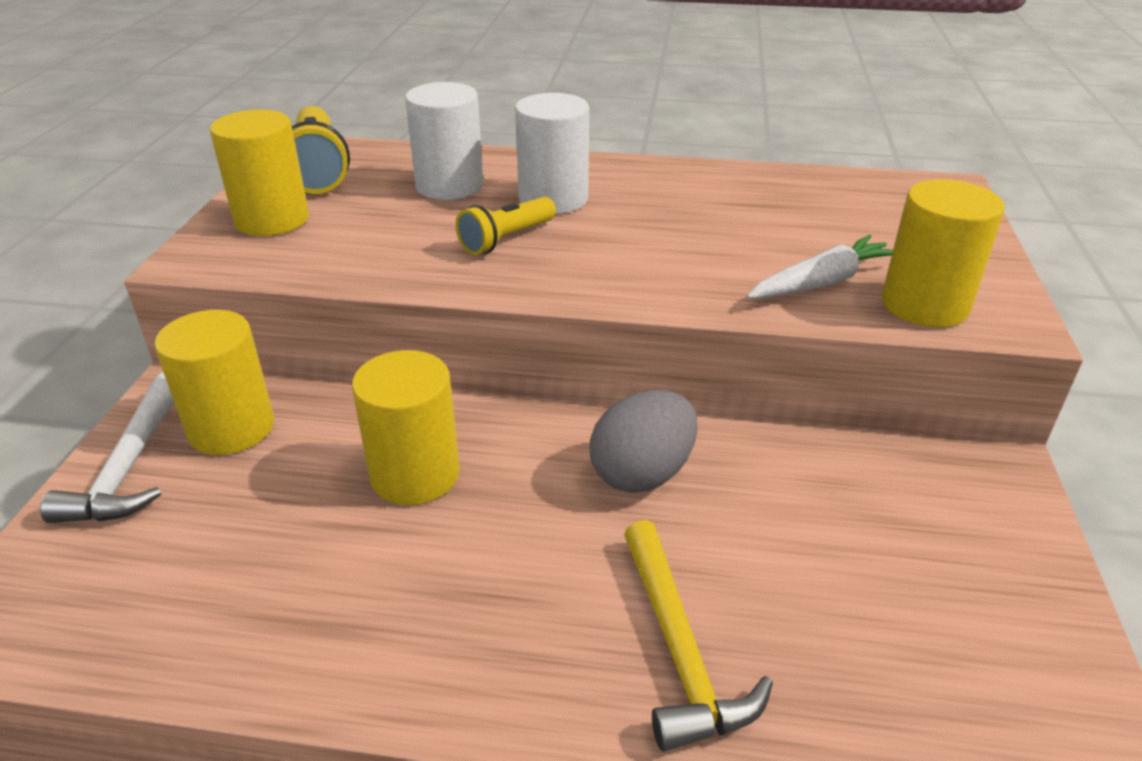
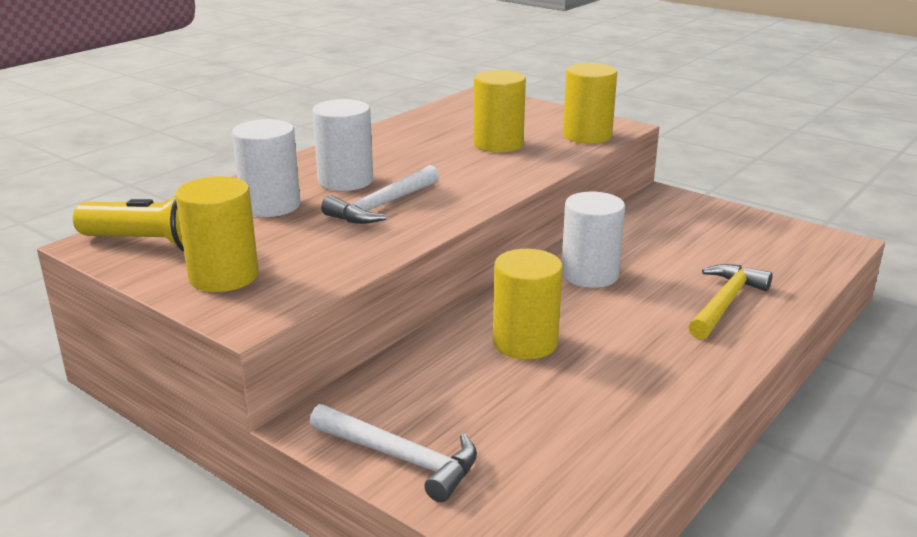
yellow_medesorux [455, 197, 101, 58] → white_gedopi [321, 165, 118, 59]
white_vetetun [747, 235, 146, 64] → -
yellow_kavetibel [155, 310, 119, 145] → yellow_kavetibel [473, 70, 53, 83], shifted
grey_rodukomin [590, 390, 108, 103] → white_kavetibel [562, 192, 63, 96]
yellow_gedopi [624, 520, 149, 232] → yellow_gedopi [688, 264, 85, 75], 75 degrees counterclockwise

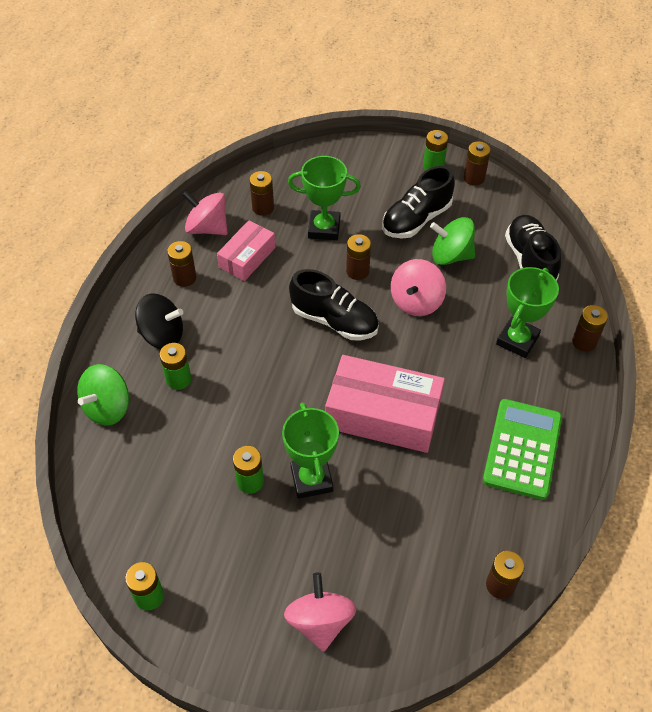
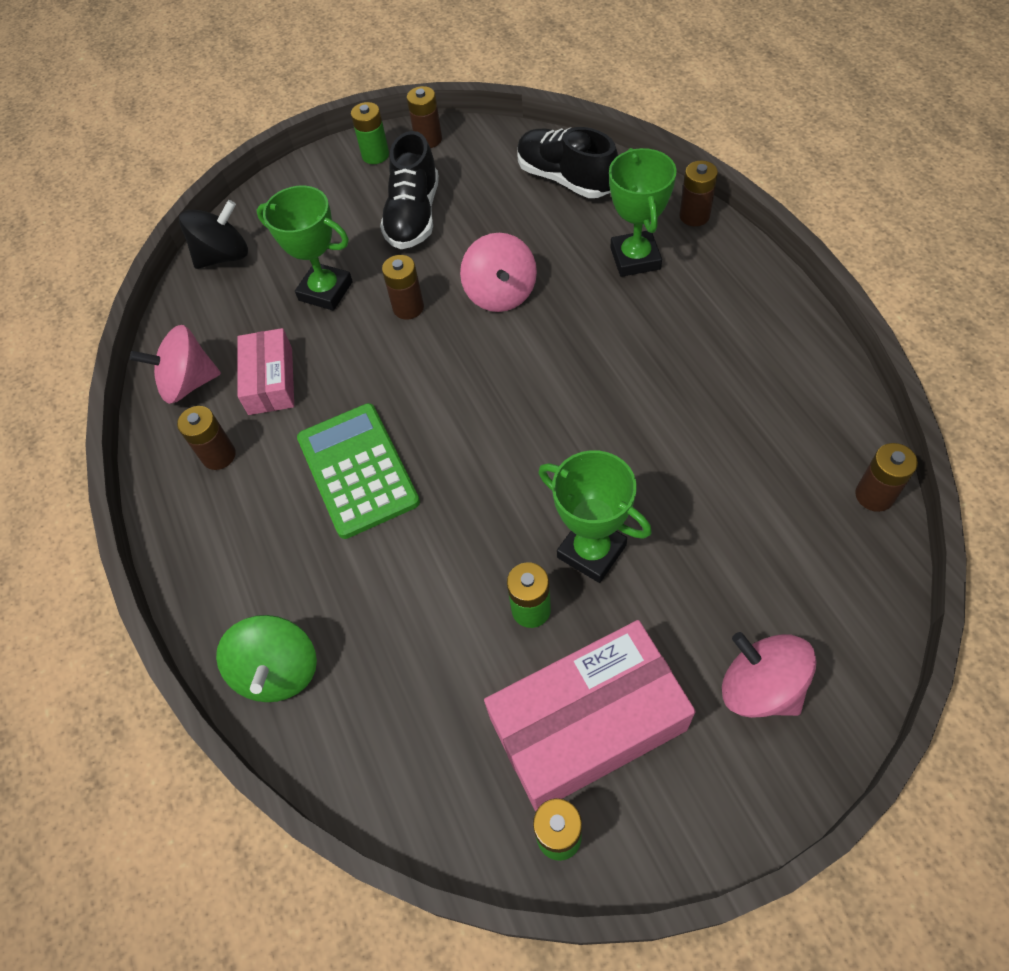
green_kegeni [288, 156, 73, 84] → green_kegeni [257, 186, 96, 125], 60 degrees clockwise
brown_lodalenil [249, 171, 25, 45] → -
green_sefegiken [430, 217, 45, 48] → -
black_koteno [289, 269, 90, 71] → -
black_sefegiken [135, 293, 48, 56] → black_sefegiken [179, 200, 69, 69], shifted
green_lodalenil [160, 343, 31, 47] → -
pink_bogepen [325, 355, 120, 98] → pink_bogepen [484, 620, 212, 191], shifted
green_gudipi [483, 399, 79, 101] → green_gudipi [297, 403, 123, 136], shifted

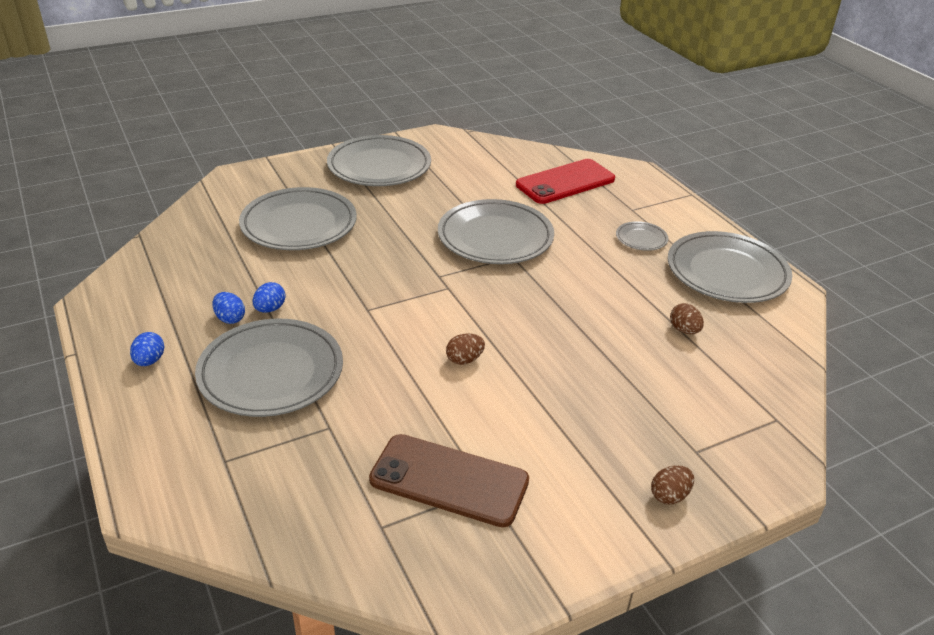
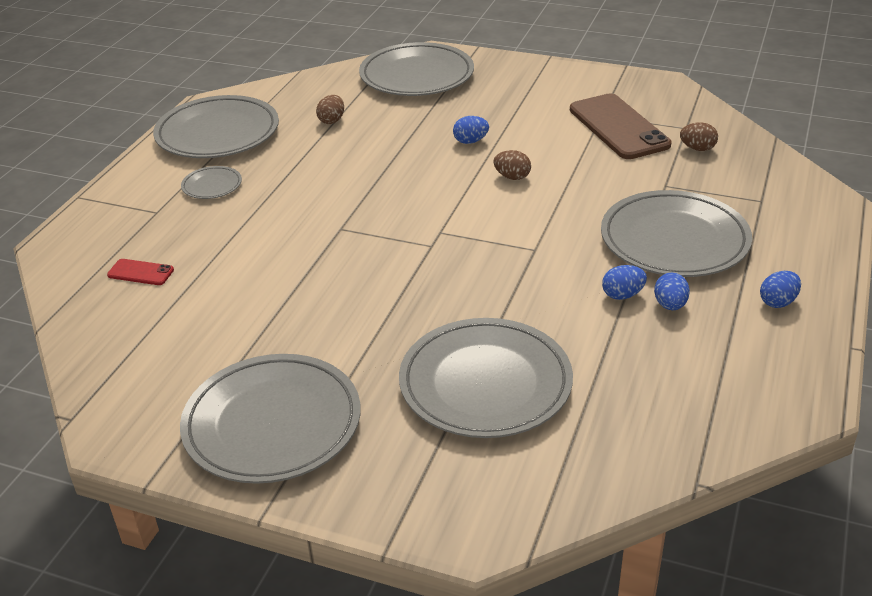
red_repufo [516, 159, 99, 45] → red_repufo [107, 259, 67, 26], x0.45
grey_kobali [438, 199, 116, 65] → grey_kobali [359, 42, 115, 54], shifted
brown_rodukomin [651, 465, 43, 40] → brown_rodukomin [680, 122, 38, 29], shifted
- → blue_rodukomin [453, 116, 36, 28]

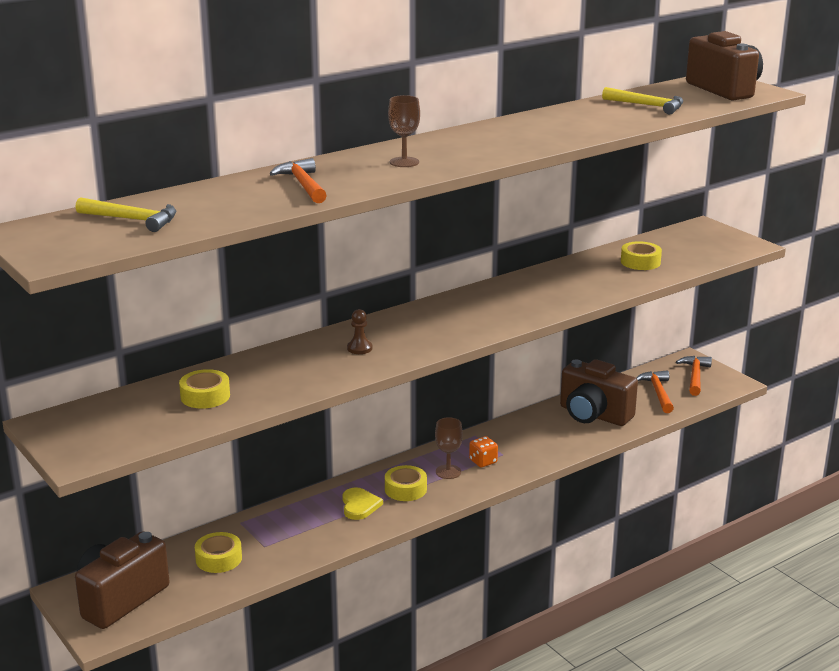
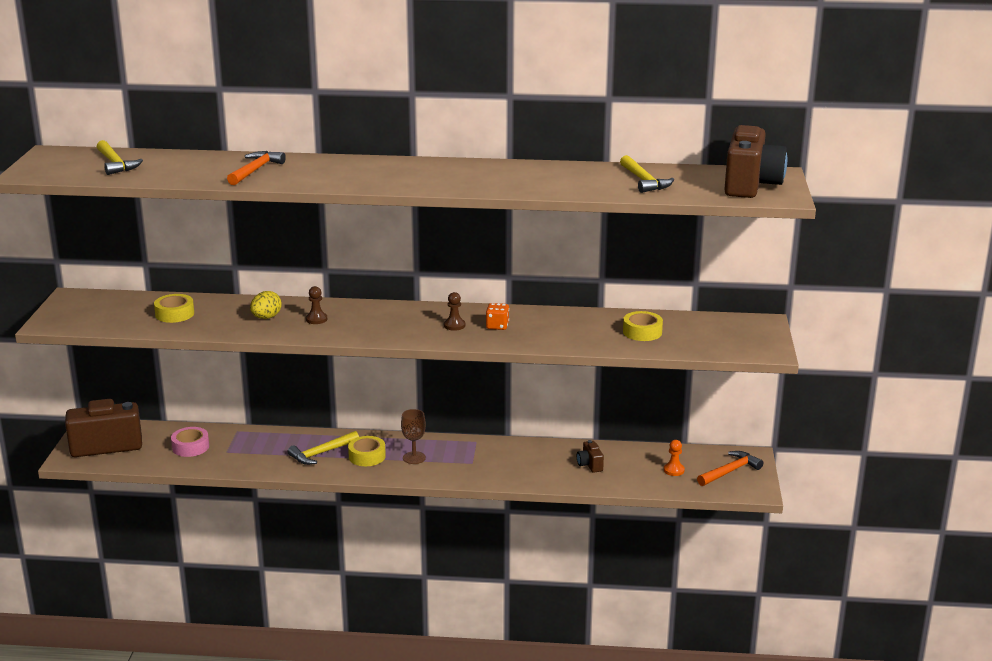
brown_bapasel [388, 95, 32, 72] → -
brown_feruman [560, 359, 78, 67] → brown_feruman [577, 440, 27, 33], x0.44
orange_gedopi [636, 370, 38, 43] → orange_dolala [664, 440, 21, 36]
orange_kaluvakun [469, 436, 29, 31] → orange_kaluvakun [486, 303, 23, 27], shifted
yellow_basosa [342, 487, 41, 33] → yellow_gedopi [288, 431, 71, 34]
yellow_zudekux [195, 532, 47, 41] → pink_zudekux [171, 427, 38, 30]
- → yellow_rodukomin [250, 291, 32, 28]
- → brown_dolala [444, 292, 21, 39]

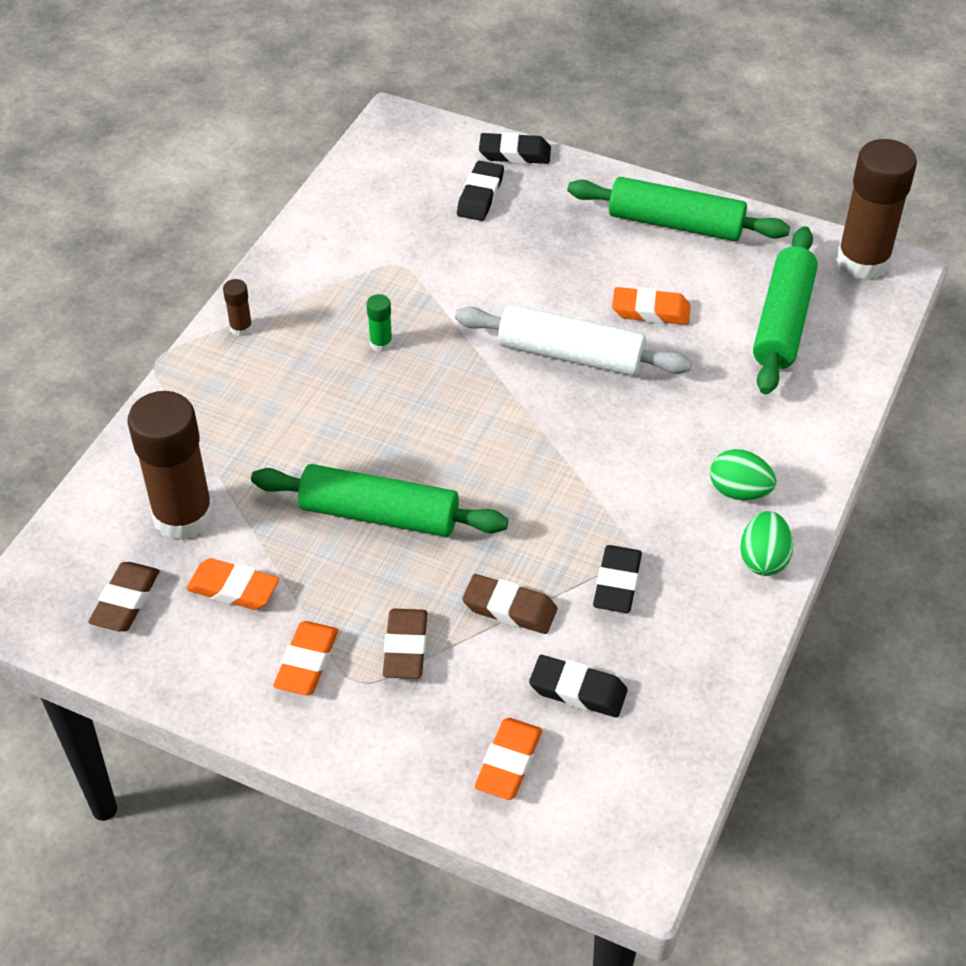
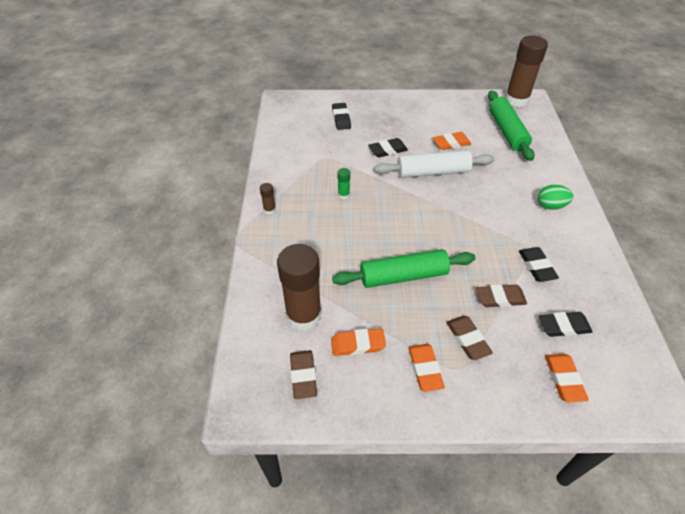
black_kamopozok [479, 132, 72, 32] → black_kamopozok [368, 138, 40, 20], shifted
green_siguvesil [568, 177, 222, 64] → -
green_rodukomin [740, 511, 53, 65] → -

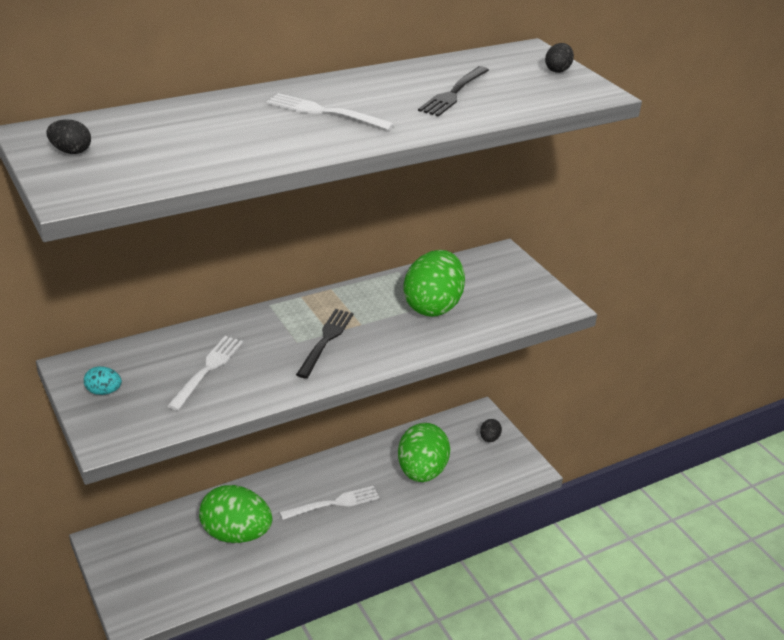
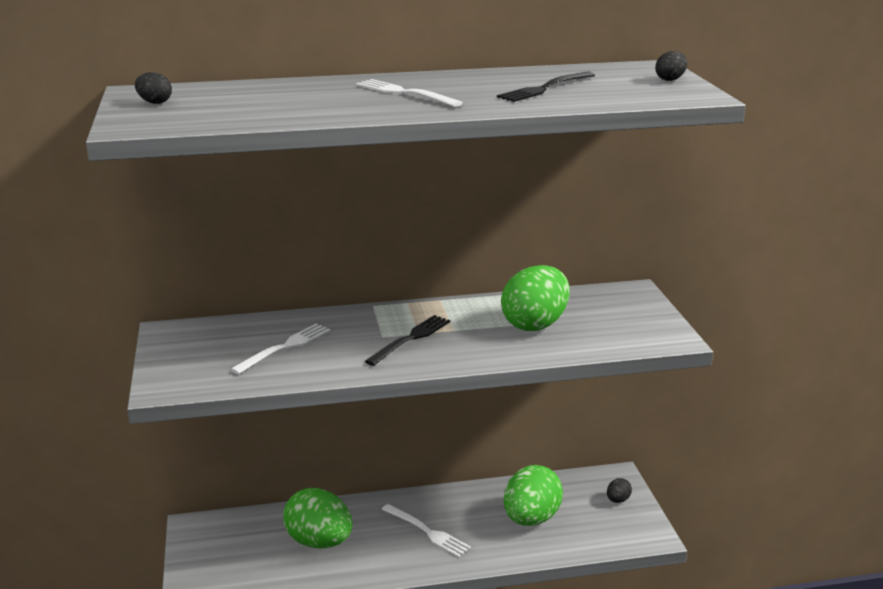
turquoise_rodukomin [84, 366, 38, 29] → -
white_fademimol [279, 486, 101, 34] → white_fademimol [382, 504, 89, 53], 45 degrees clockwise

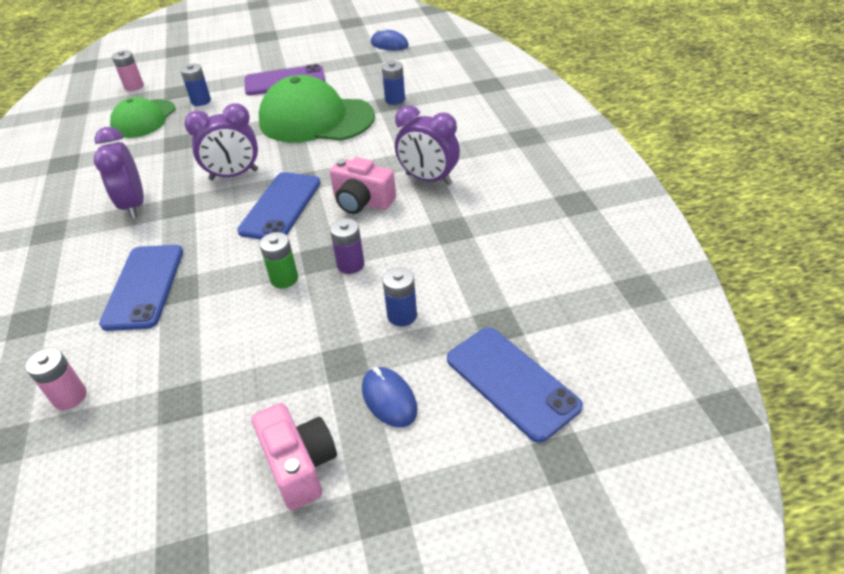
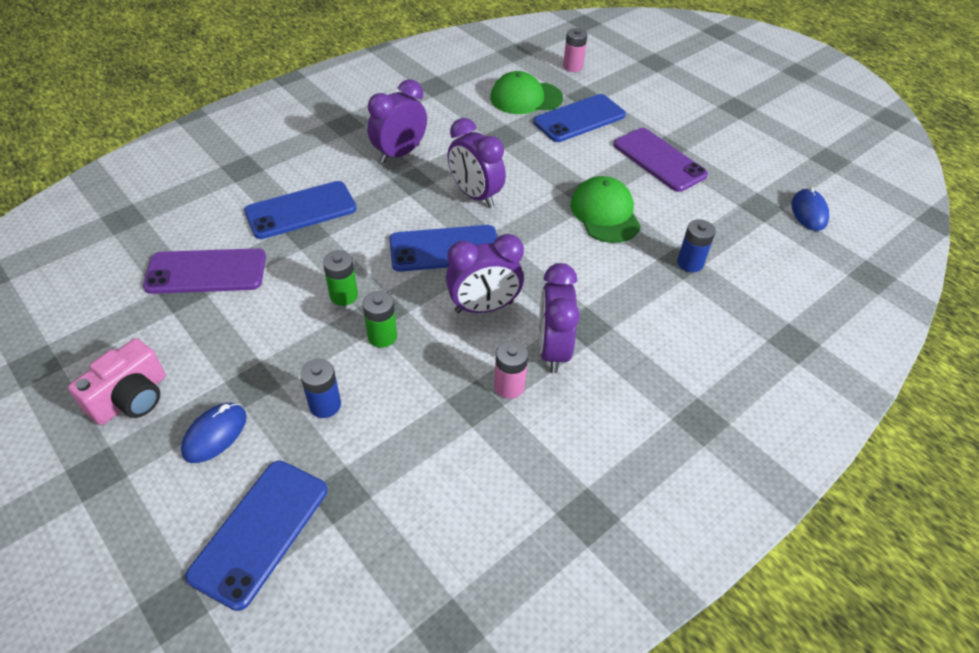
blue_lodalenil [180, 64, 31, 42] → blue_repufo [533, 94, 93, 48]
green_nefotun [259, 75, 116, 67] → green_nefotun [570, 176, 71, 67], x0.62
pink_feruman [330, 157, 66, 57] → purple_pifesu [446, 234, 78, 79]
purple_lodalenil [330, 218, 34, 56] → green_lodalenil [363, 291, 34, 57]
pink_lodalenil [26, 348, 61, 62] → pink_lodalenil [494, 341, 35, 58], shifted
- → purple_repufo [143, 248, 123, 46]

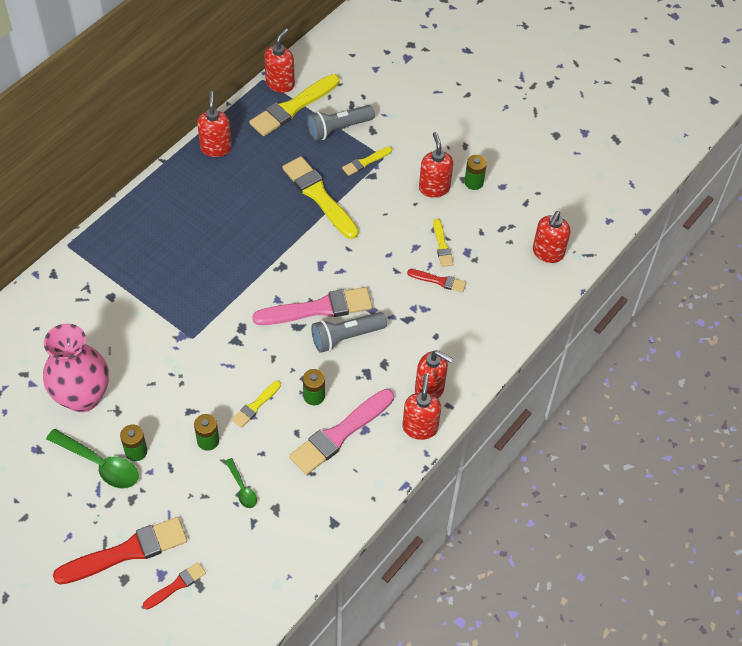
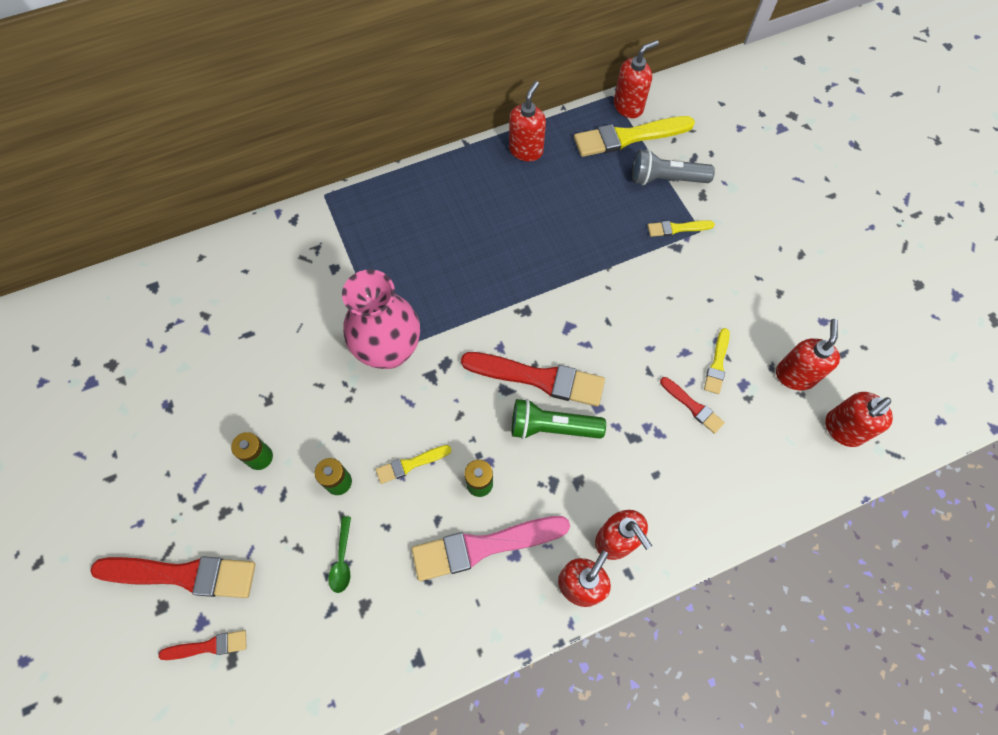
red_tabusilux [419, 132, 34, 66] → red_tabusilux [776, 319, 64, 71], shifted
green_lodalenil [464, 155, 23, 35] → -
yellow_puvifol [282, 156, 77, 83] → -
pink_puvifol [252, 287, 120, 38] → red_puvifol [461, 352, 144, 55]
grey_medesorux [311, 312, 76, 41] → green_medesorux [512, 399, 94, 40]
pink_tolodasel [43, 324, 66, 88] → pink_tolodasel [342, 269, 78, 100], shifted
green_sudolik [46, 429, 93, 60] → -

